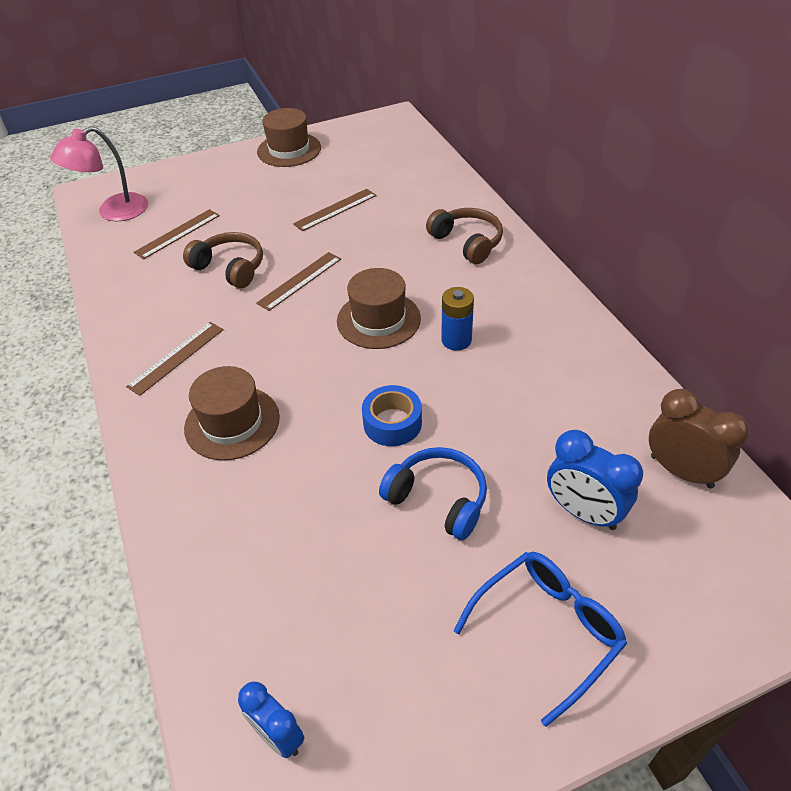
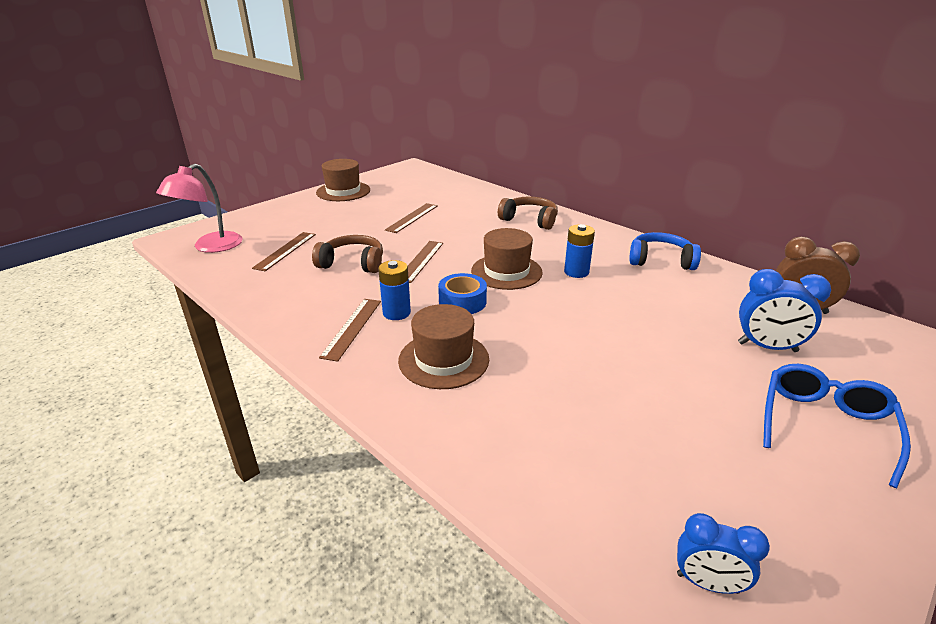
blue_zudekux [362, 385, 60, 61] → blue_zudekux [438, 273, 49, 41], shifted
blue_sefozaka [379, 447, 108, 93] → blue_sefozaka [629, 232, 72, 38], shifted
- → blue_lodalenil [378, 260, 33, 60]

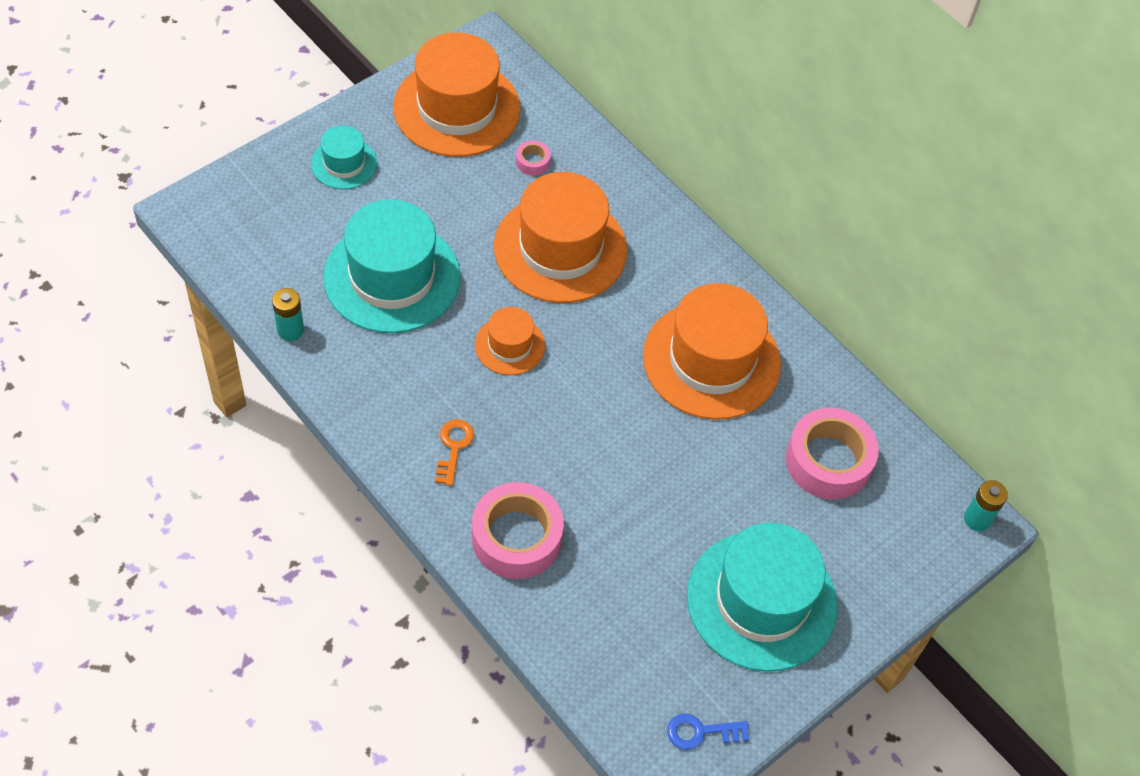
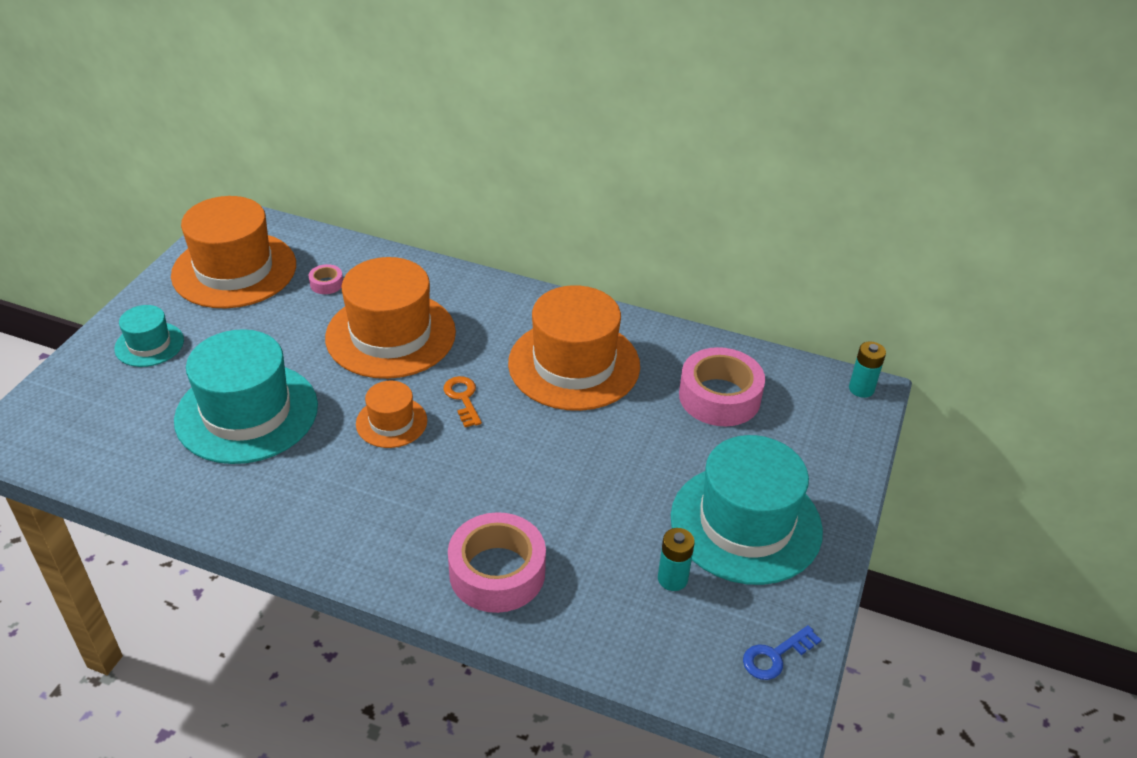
turquoise_lodalenil [272, 288, 32, 53] → turquoise_lodalenil [658, 528, 37, 63], shifted
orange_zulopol [435, 419, 39, 67] → orange_zulopol [444, 376, 38, 51], shifted

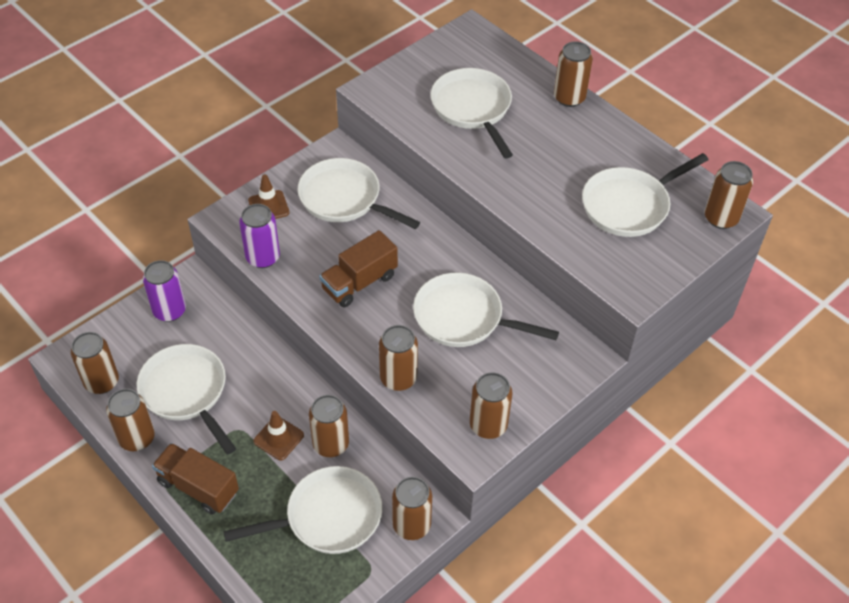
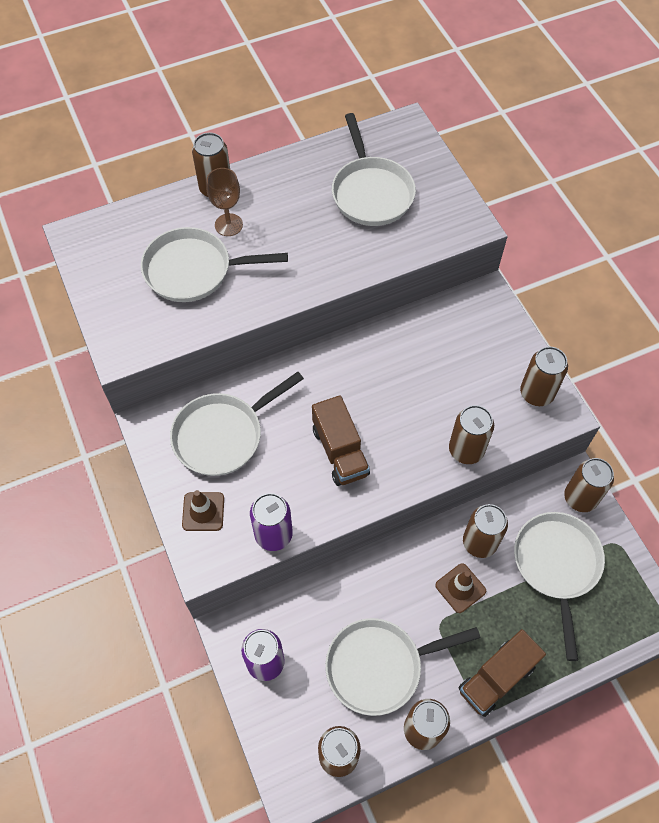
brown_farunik [705, 161, 48, 68] → -
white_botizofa [413, 273, 146, 74] → -
- → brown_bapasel [206, 168, 37, 68]

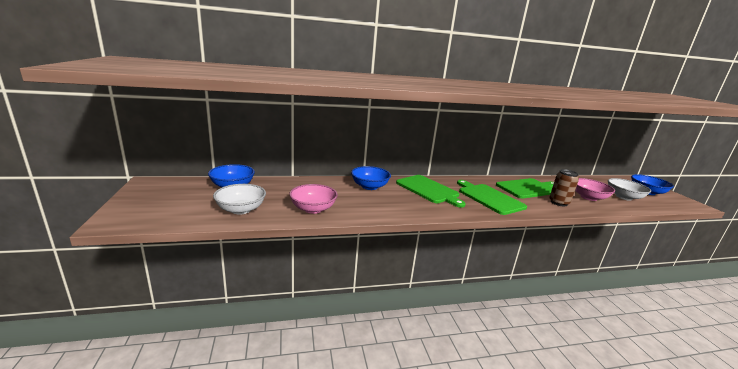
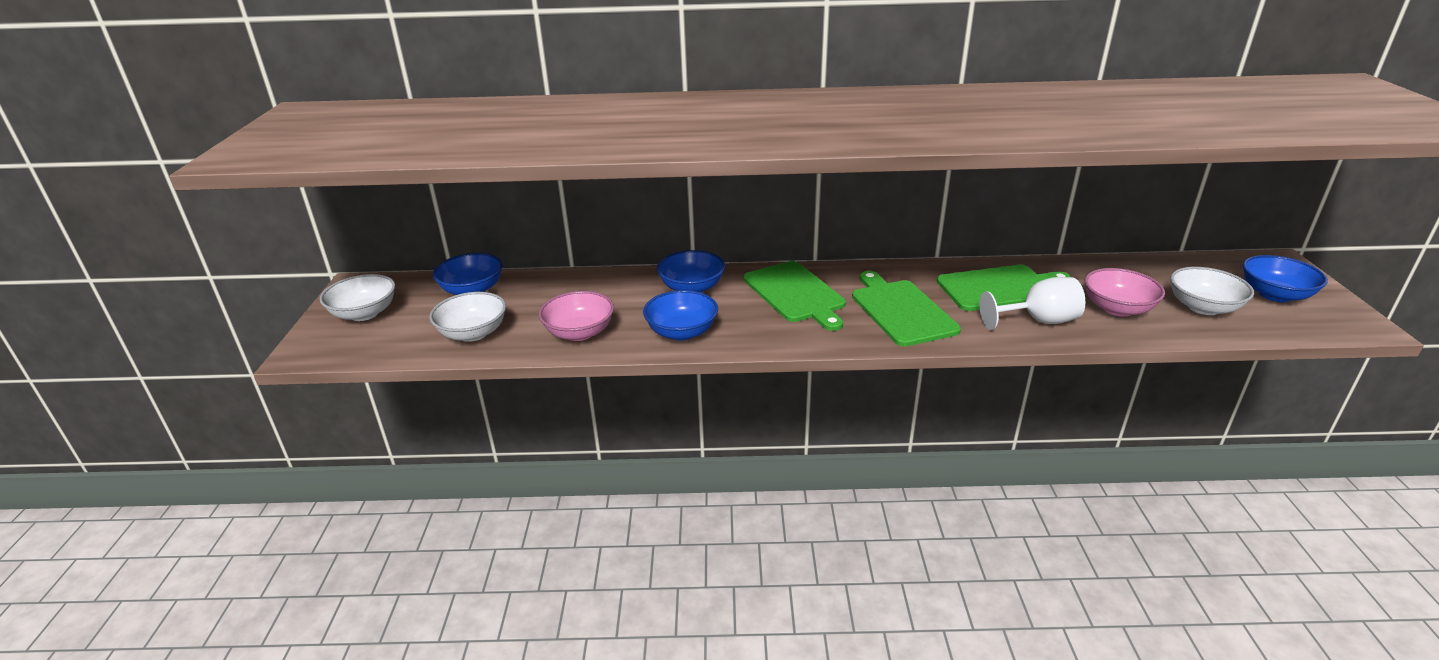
brown_farunik [549, 169, 30, 38] → white_bapasel [980, 277, 105, 53]
- → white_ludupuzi [320, 274, 75, 47]
- → blue_ludupuzi [643, 290, 75, 51]

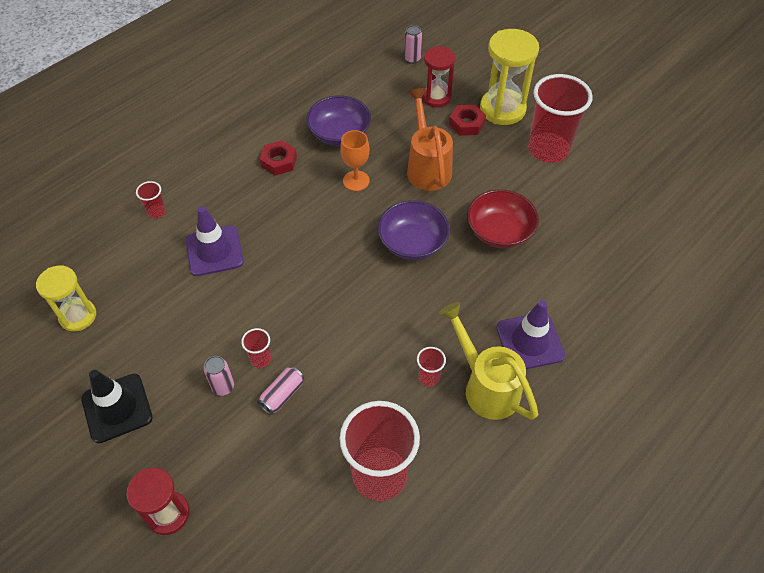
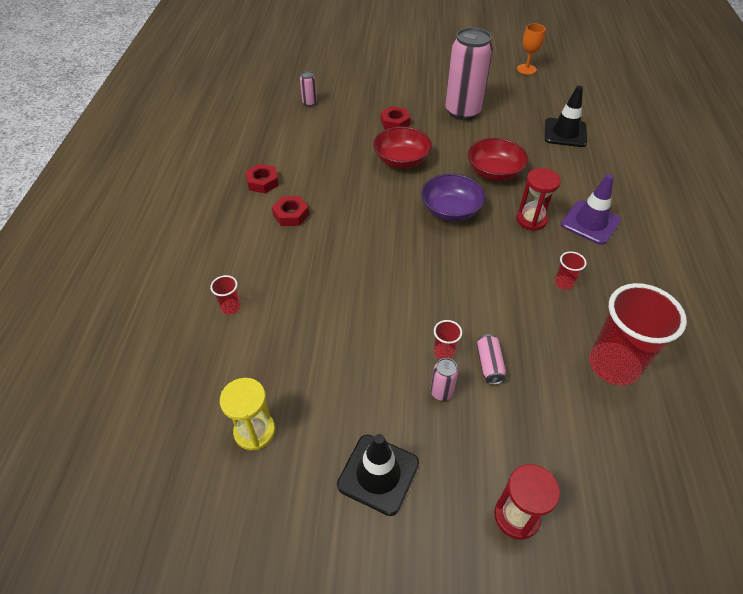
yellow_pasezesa [480, 29, 59, 96] → -
red_pasezesa [422, 46, 33, 61] → red_pasezesa [516, 168, 45, 63], shifted
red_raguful [528, 74, 65, 89] → pink_farunik [445, 27, 48, 93]
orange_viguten [407, 88, 46, 103] → red_ludupuzi [373, 127, 59, 41]
purple_ludupuzi [306, 95, 65, 51] → -
orange_bapasel [340, 130, 29, 61] → orange_bapasel [517, 24, 29, 51], shifted
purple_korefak [185, 206, 59, 70] → -
yellow_viguten [439, 302, 99, 118] → -
- → black_korefak [545, 86, 42, 61]
- → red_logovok [246, 164, 33, 29]

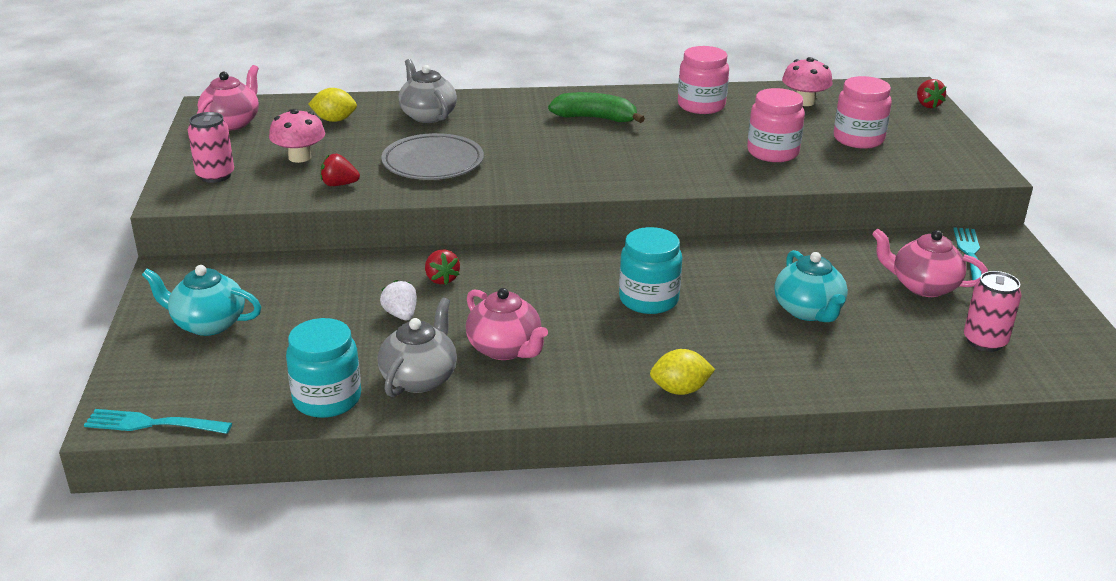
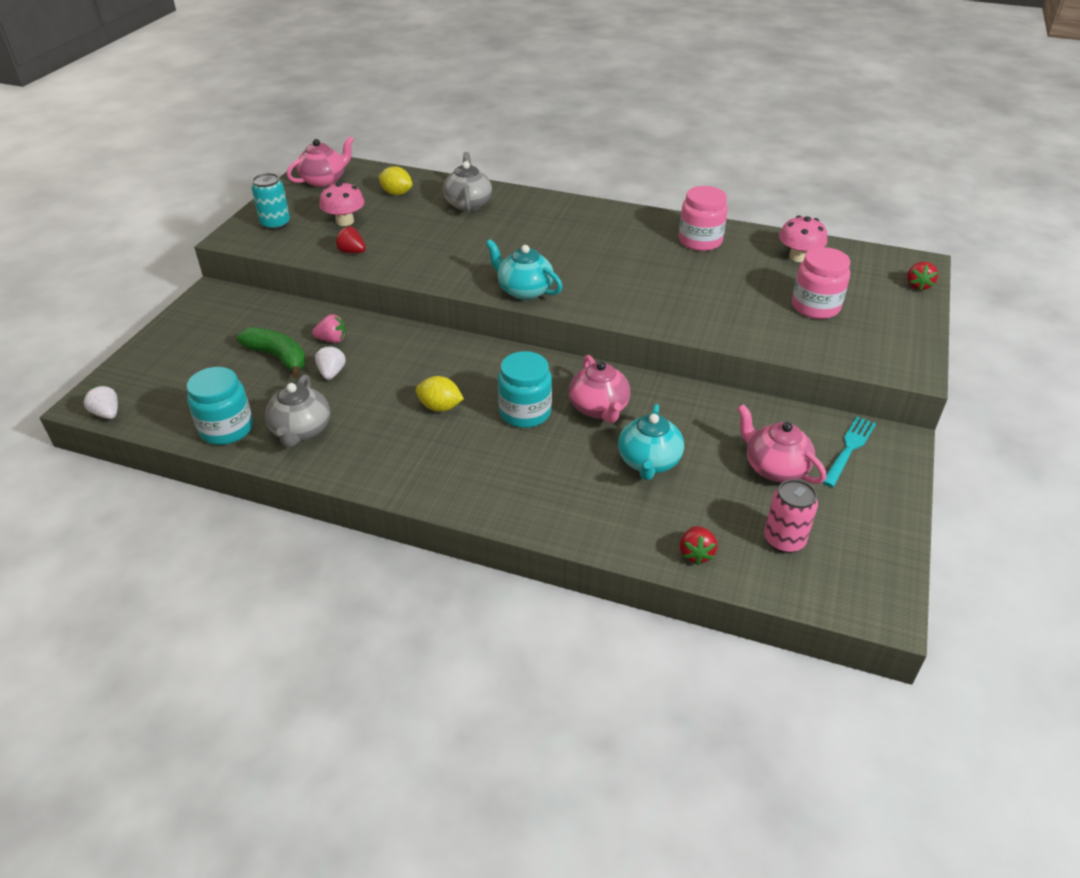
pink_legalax [747, 88, 58, 74] → -
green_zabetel [548, 92, 97, 31] → green_zabetel [236, 327, 70, 51], shifted
pink_farunik [188, 112, 46, 71] → turquoise_farunik [252, 173, 38, 57]
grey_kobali [381, 133, 103, 47] → -
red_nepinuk [425, 250, 35, 35] → red_nepinuk [680, 526, 38, 39], shifted
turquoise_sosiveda [142, 265, 119, 71] → turquoise_sosiveda [486, 239, 77, 61], shifted
pink_sosiveda [466, 288, 82, 72] → pink_sosiveda [569, 355, 61, 68], shifted
grey_sosiveda [378, 298, 79, 99] → grey_sosiveda [265, 375, 65, 72], 135 degrees clockwise
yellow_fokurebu [650, 349, 65, 46] → yellow_fokurebu [416, 376, 48, 36], shifted
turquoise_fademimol [84, 409, 148, 25] → white_nepinuk [83, 385, 35, 34]
- → pink_nepinuk [312, 314, 34, 29]

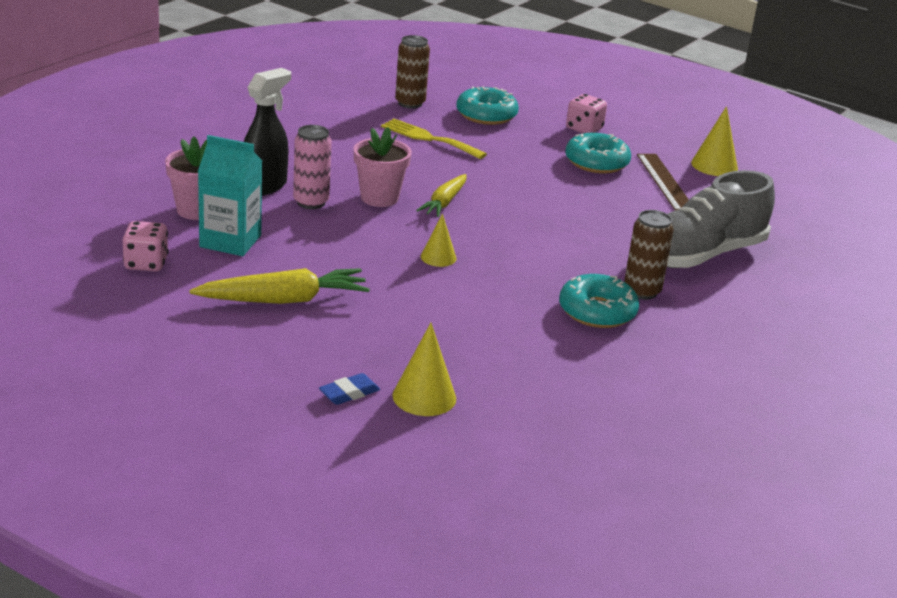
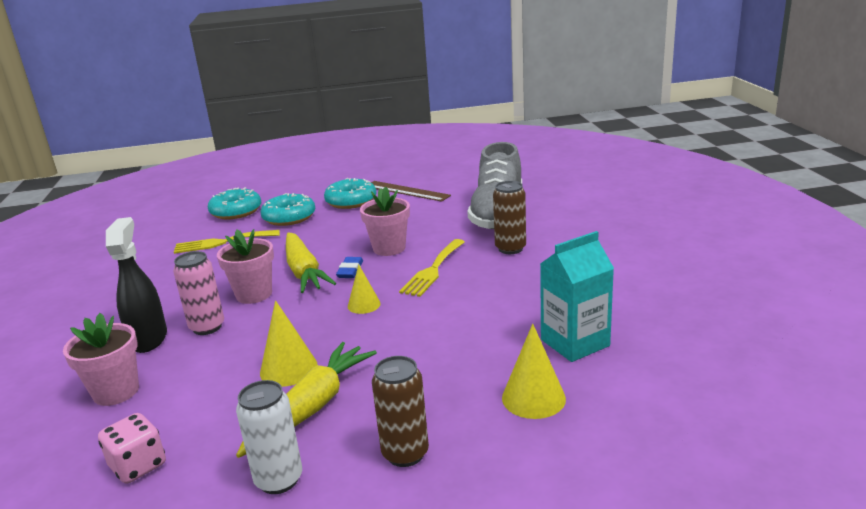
brown_farunik [395, 35, 35, 74] → brown_farunik [372, 356, 57, 111], shifted
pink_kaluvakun [566, 94, 41, 39] → -
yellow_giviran [691, 106, 47, 70] → yellow_giviran [260, 300, 58, 87], shifted
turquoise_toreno [198, 135, 64, 121] → turquoise_toreno [540, 231, 74, 131], shifted
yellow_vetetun [416, 174, 51, 43] → yellow_vetetun [286, 232, 50, 61], x1.56
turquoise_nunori [559, 274, 80, 54] → turquoise_nunori [260, 193, 55, 33], shifted
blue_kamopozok [319, 373, 61, 32] → blue_kamopozok [336, 257, 27, 21], shifted
- → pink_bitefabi [360, 187, 50, 69]
- → yellow_fademimol [399, 239, 66, 58]
- → white_farunik [236, 380, 66, 114]

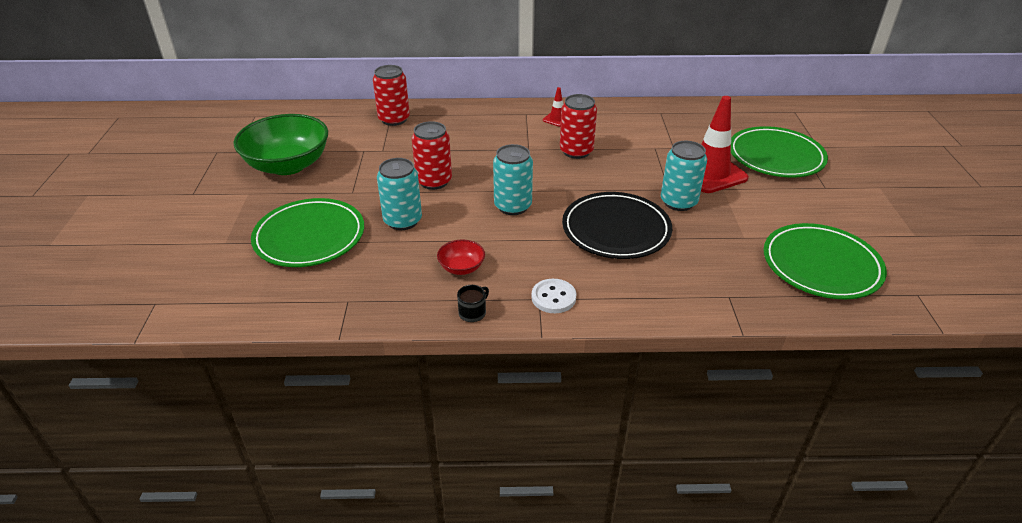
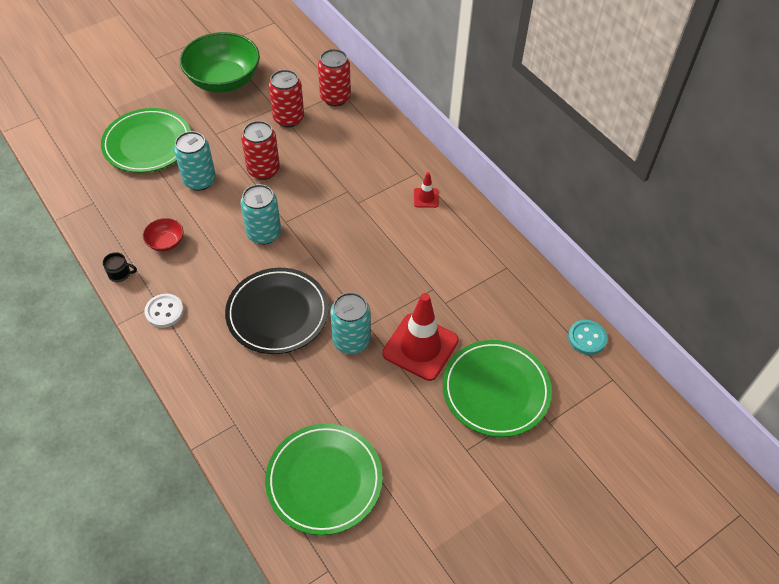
red_farunik [560, 94, 37, 65] → red_farunik [269, 70, 35, 57], shifted
- → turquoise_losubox [568, 320, 39, 35]

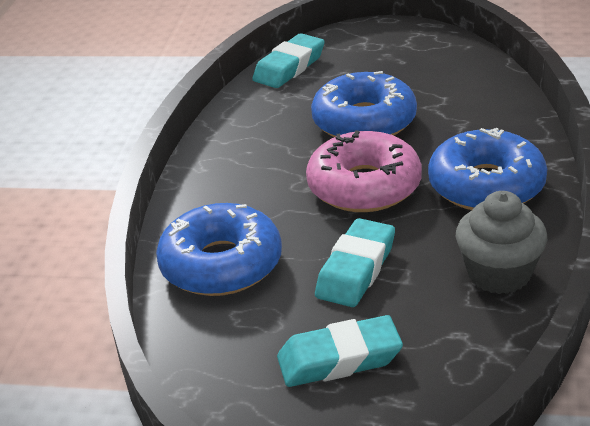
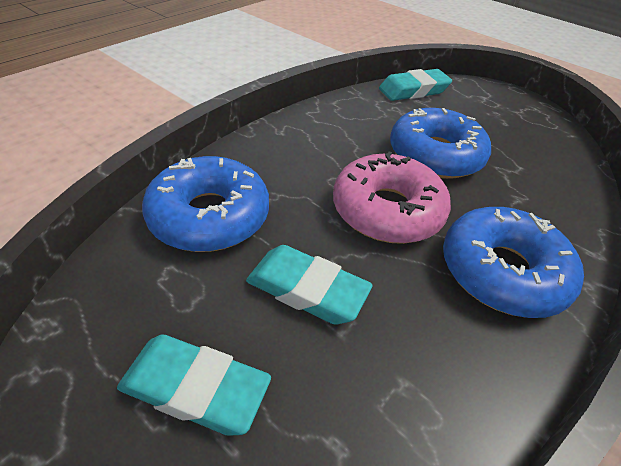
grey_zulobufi [456, 191, 91, 103] → -
turquoise_kamopozok [315, 218, 80, 89] → turquoise_kamopozok [246, 245, 127, 80], 60 degrees clockwise

